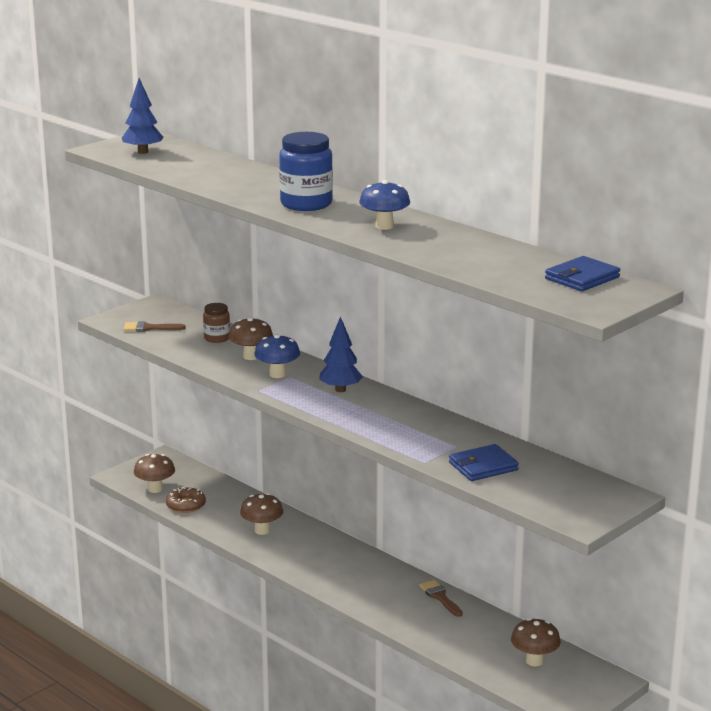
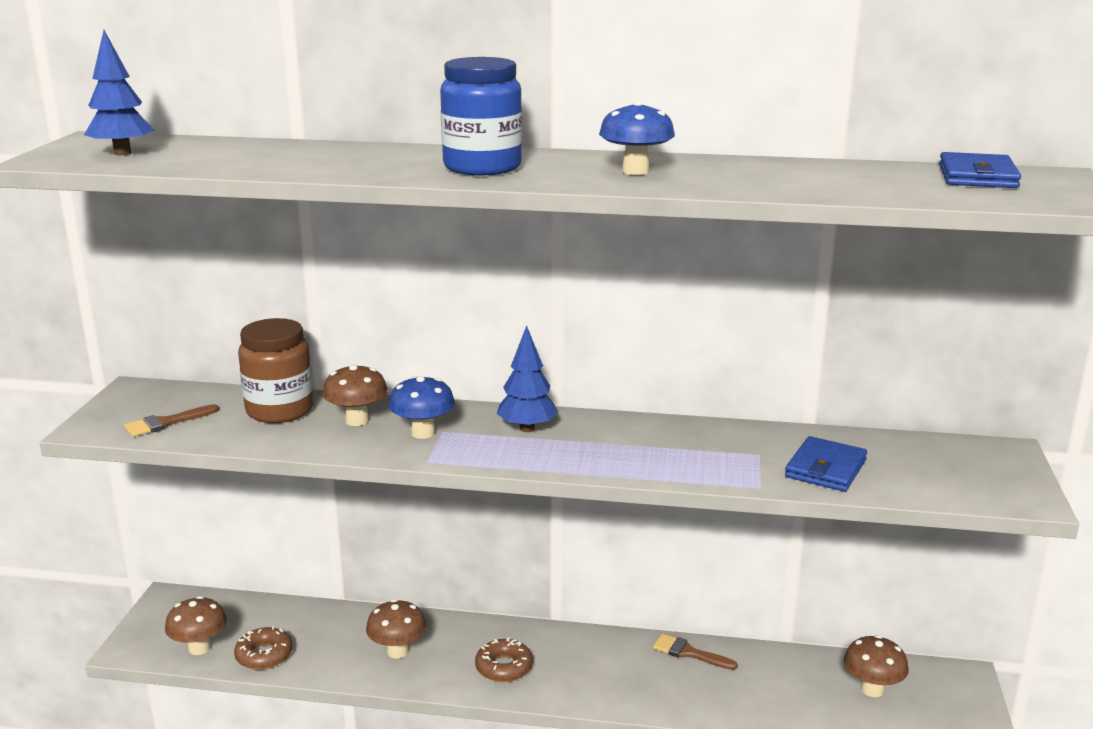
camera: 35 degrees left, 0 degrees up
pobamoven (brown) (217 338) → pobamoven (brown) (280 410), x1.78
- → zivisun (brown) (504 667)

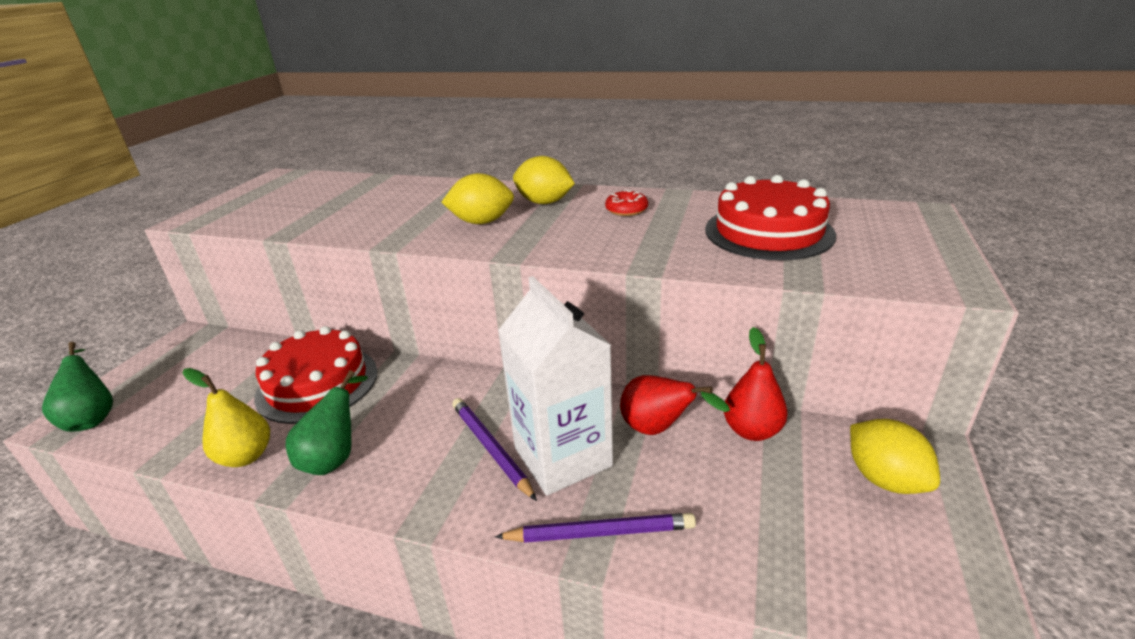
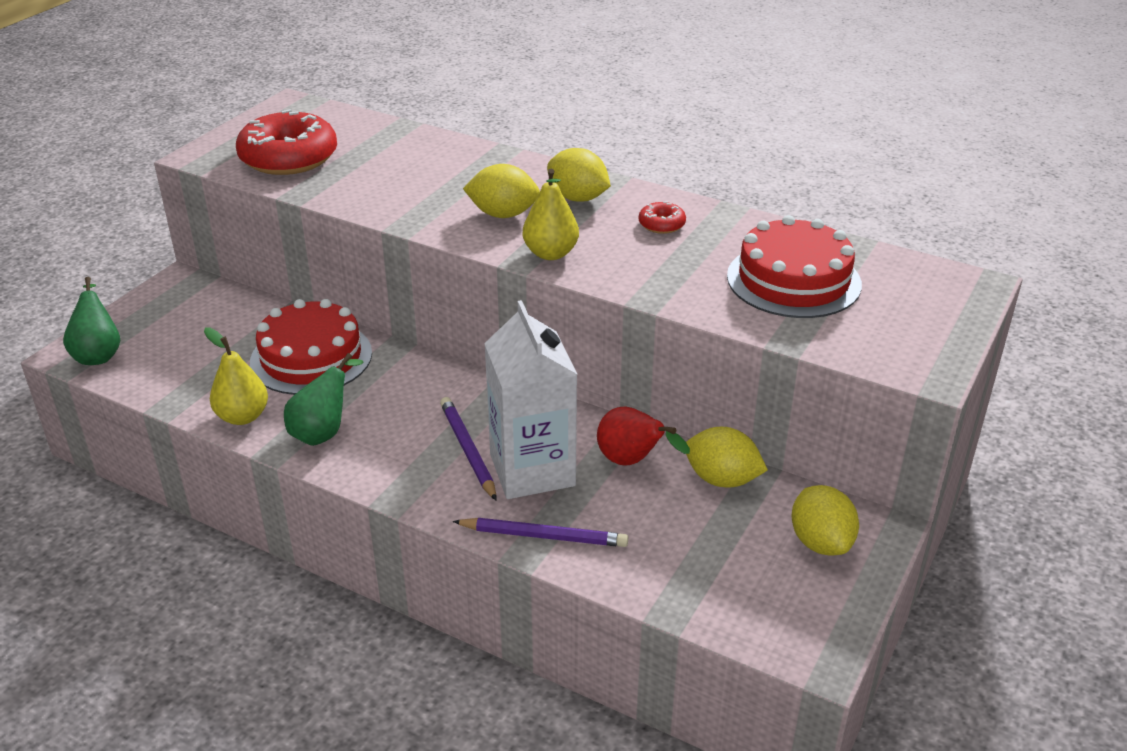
camera: 10 degrees right, 5 degrees up
- → zivisun (red) (289 157)
- → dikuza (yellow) (551 253)
dikuza (red) (752 430) → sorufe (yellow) (722 479)

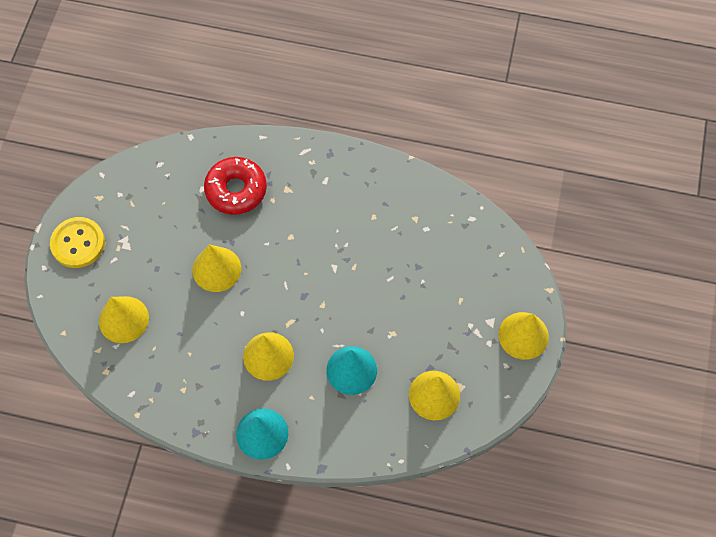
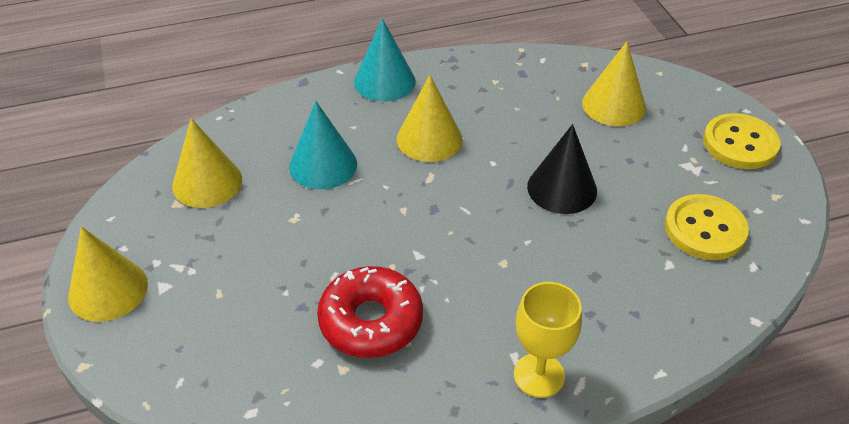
camera: 150 degrees right, 20 degrees down
zivisun (red) (236 190) → zivisun (red) (371 321), shifted
- → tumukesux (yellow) (539 375)
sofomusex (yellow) (216 269) → sofomusex (black) (562 188)
- → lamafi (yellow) (705 229)

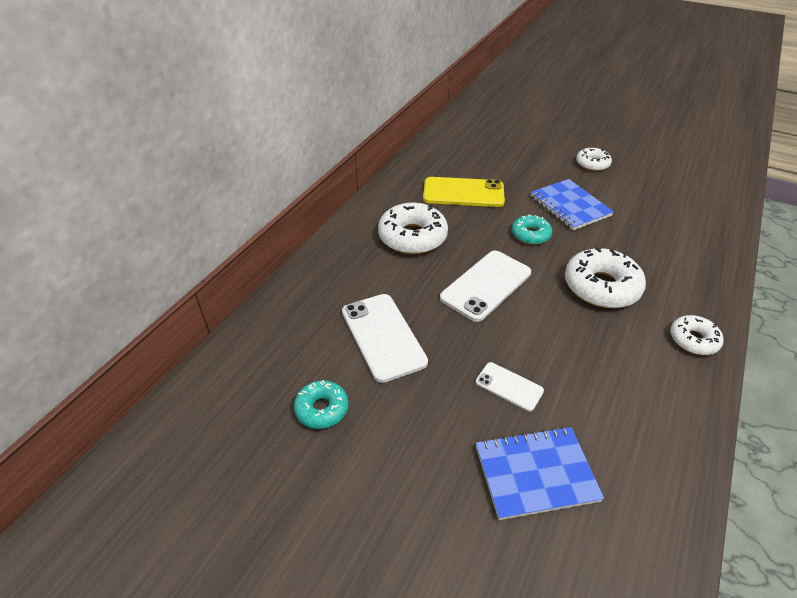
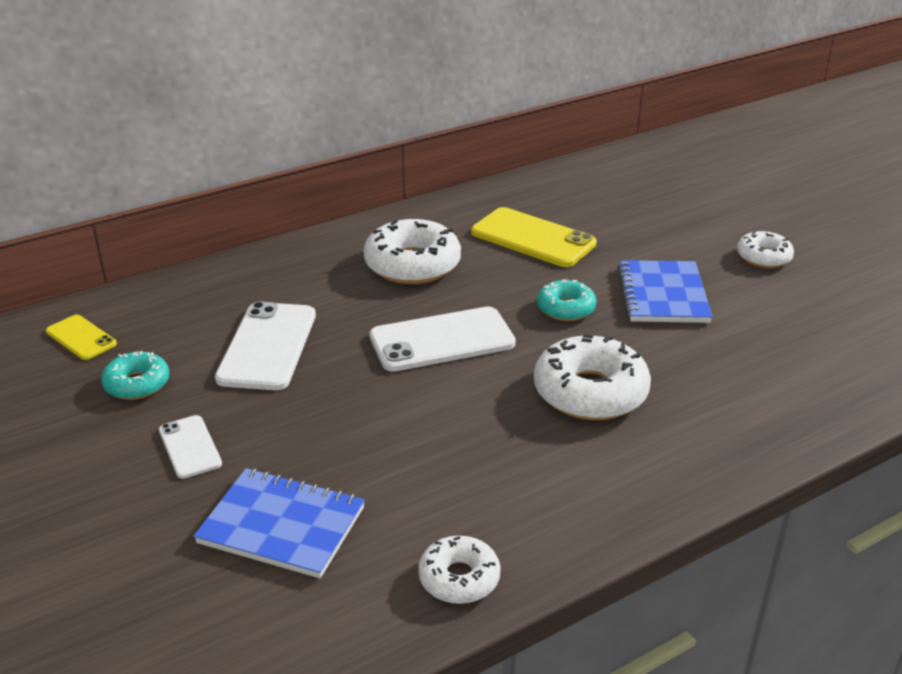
camera: 30 degrees right, 10 degrees down
- → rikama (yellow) (81 338)
rikama (white) (509 386) → rikama (white) (189 447), shifted
zivisun (white) (693 340) → zivisun (white) (459 578), shifted

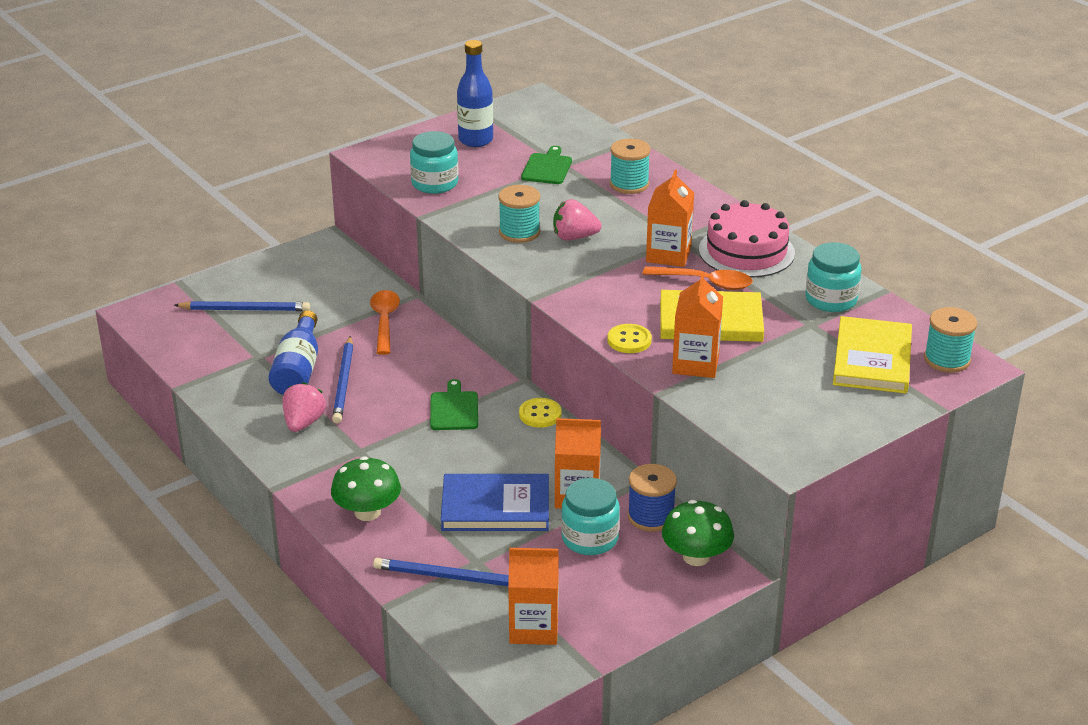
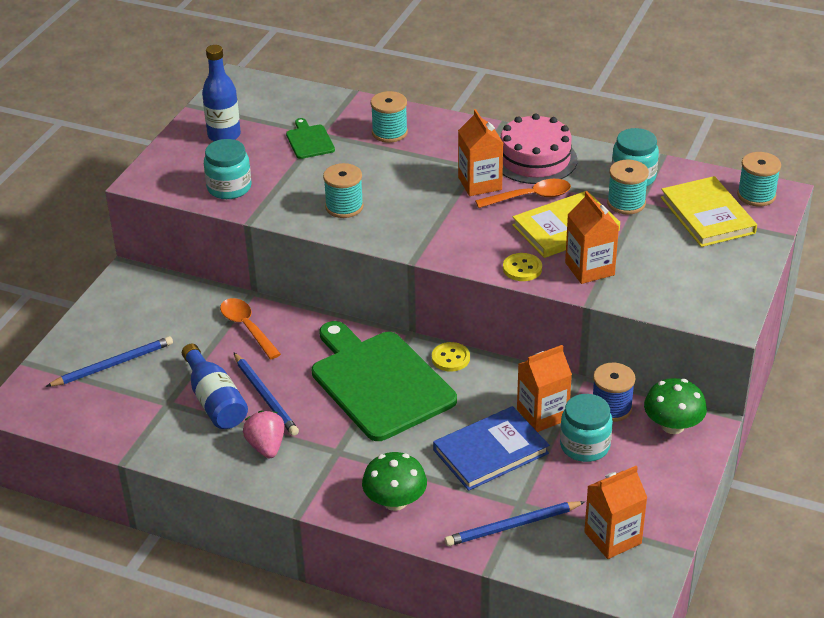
camera: 30 degrees left, 5 degrees up
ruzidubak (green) (454 409) → ruzidubak (green) (379 382), x2.33
- → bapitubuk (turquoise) (626 203)
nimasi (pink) (574 237) → -

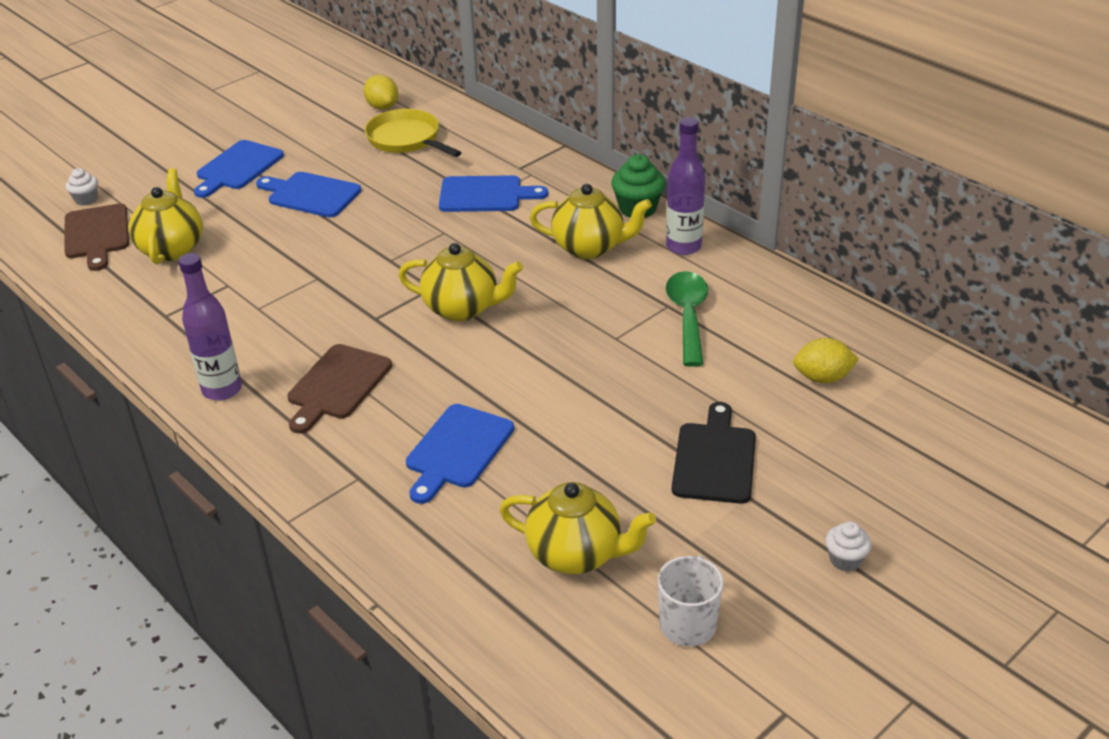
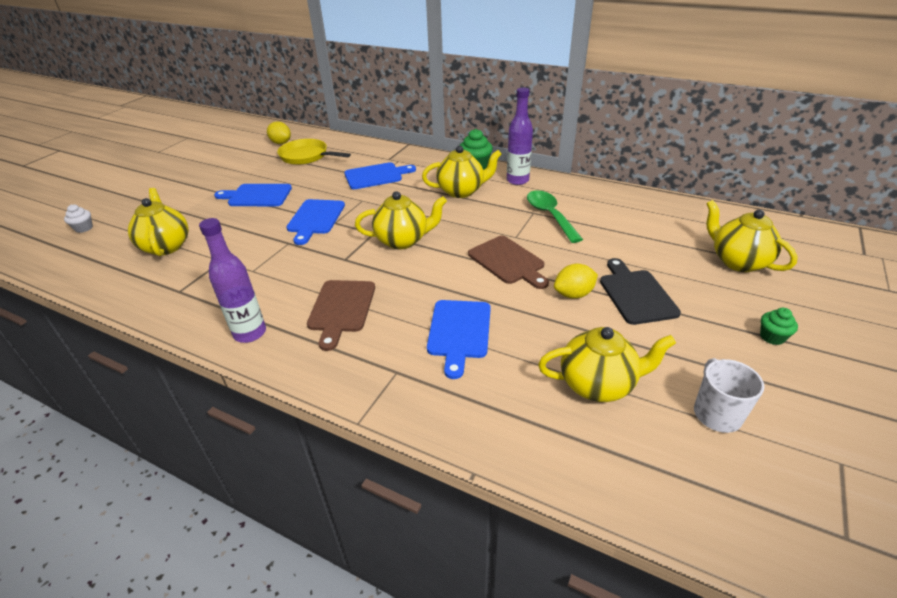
camera: 20 degrees left, 0 degrees up
ruzidubak (blue) (237 168) → ruzidubak (blue) (315 219), shifted
ruzidubak (brown) (97 234) → ruzidubak (brown) (508 262), shifted
sorufe (yellow) (822 378) → sorufe (yellow) (573 294), shifted
- → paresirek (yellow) (737 261)
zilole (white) (845 560) → zilole (green) (772 337)

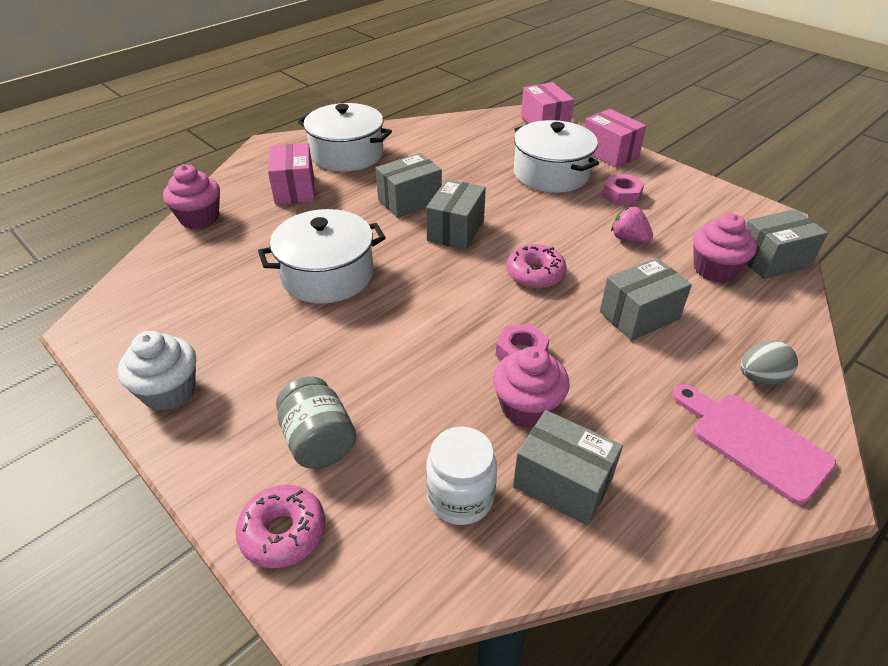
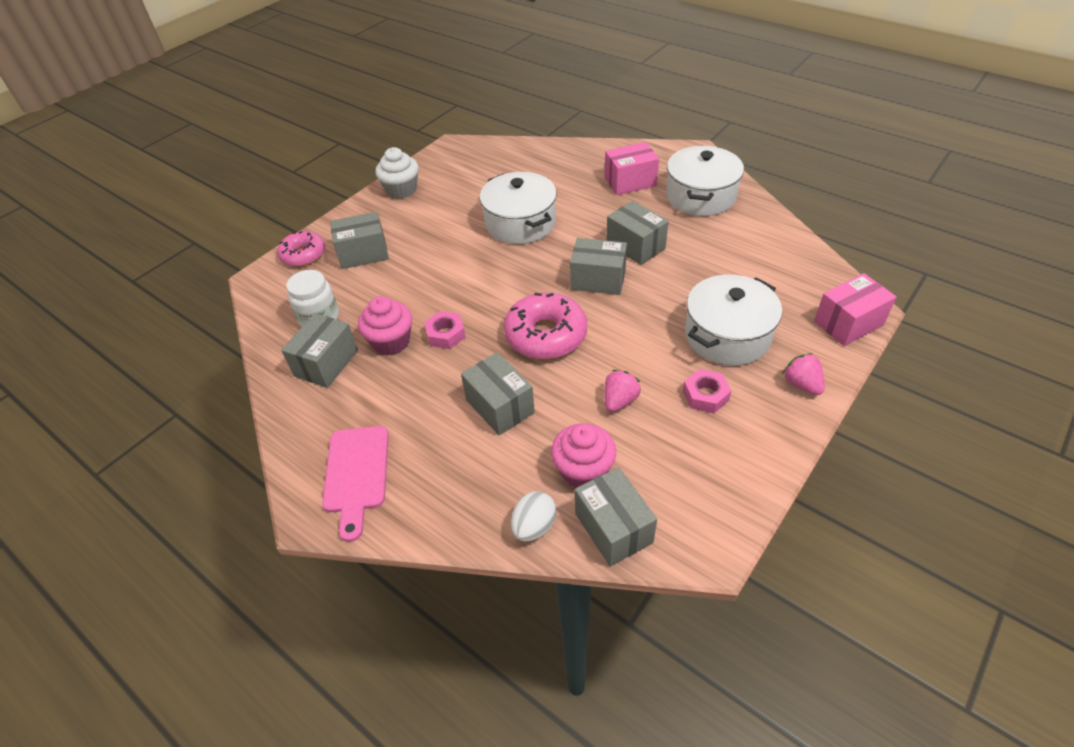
camera: 85 degrees right, 5 degrees up
ruzidubak (pink) (753 442) → ruzidubak (pink) (356 474), 135 degrees clockwise
pobamoven (grey) (318 441) → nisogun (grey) (363 253)
zivisun (pink) (535 274) → zivisun (pink) (546 335), x1.55
- → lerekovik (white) (534 526)
nisogun (pink) (609 153) → nimasi (pink) (801 384)
zilole (pink) (199 218) → -
lerekovik (grey) (760 378) → -

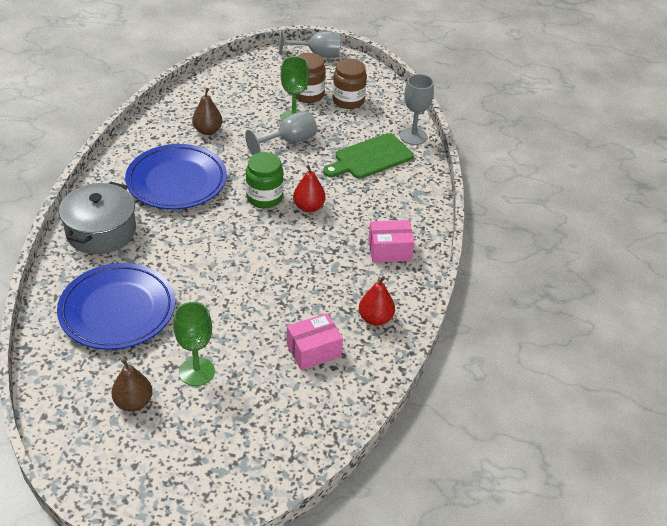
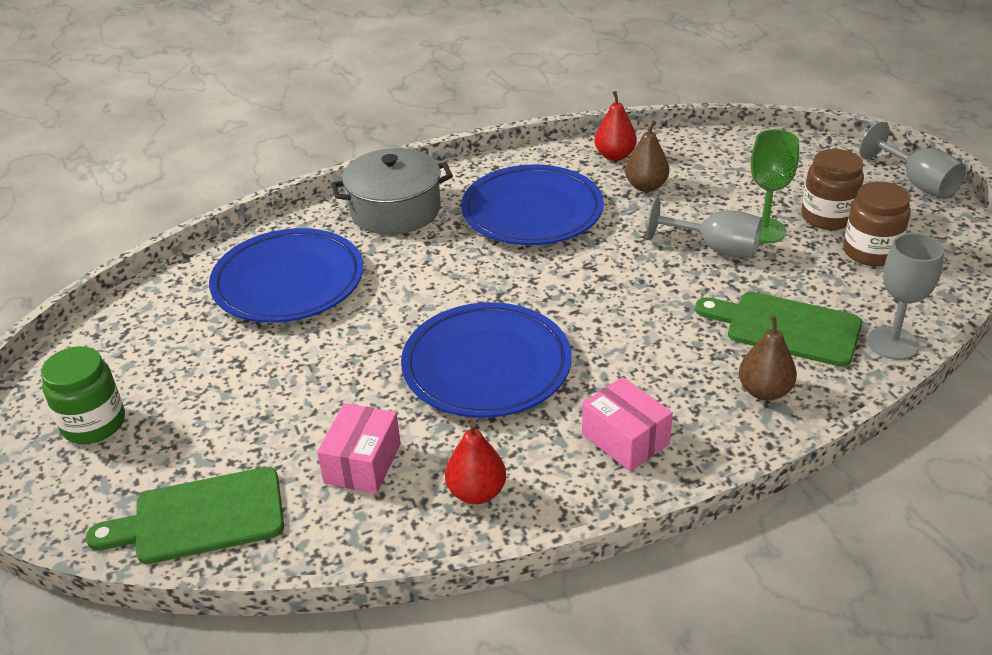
camera: 60 degrees right, 5 degrees down
pobamoven (green) (264 197) → pobamoven (green) (94 423), shifted
- → ruzidubak (green) (200 517)
nisogun (pink) (313 350) → nisogun (pink) (363 463), 75 degrees clockwise
- → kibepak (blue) (486 367)
dikuza (red) (308 207) → dikuza (red) (614 156), shifted
dikuza (brown) (133 402) → dikuza (brown) (764 391), shifted
tumukesux (green) (196 371) → -

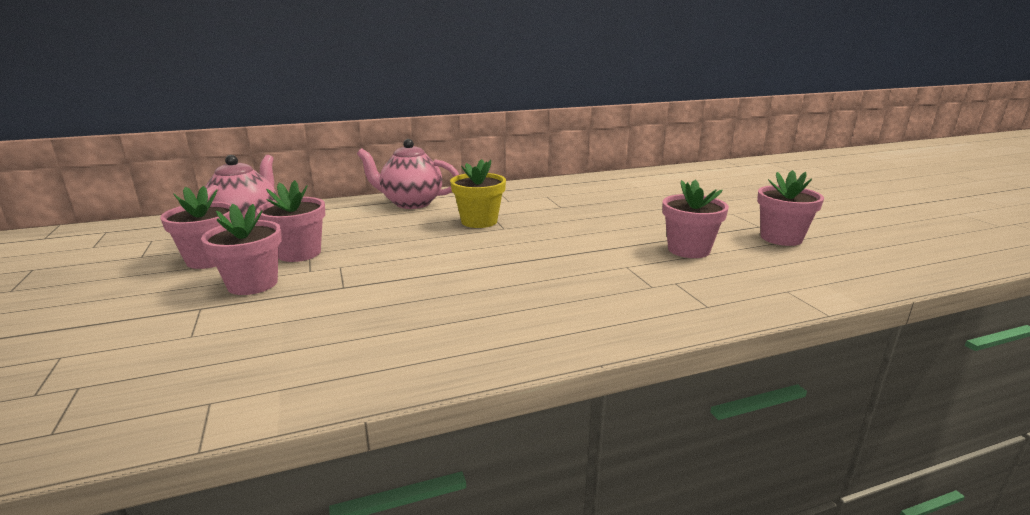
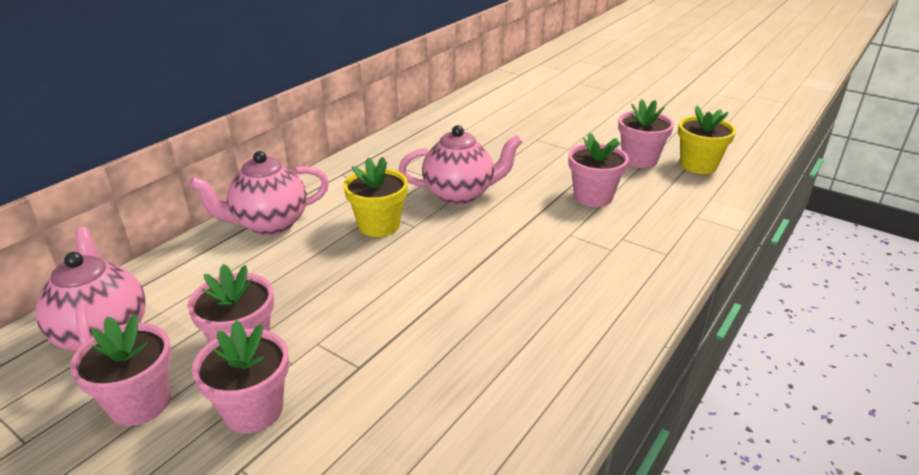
camera: 35 degrees left, 10 degrees up
- → paresirek (pink) (460 194)
- → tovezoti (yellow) (698 165)

